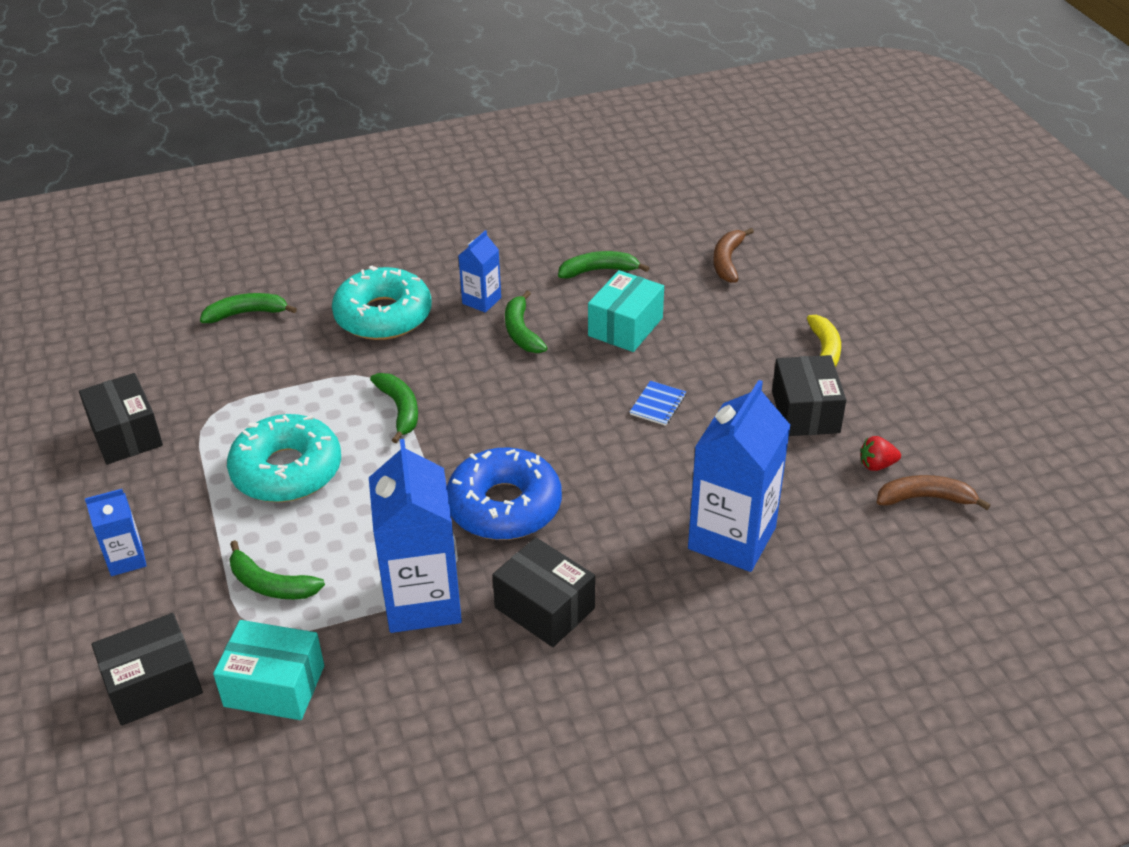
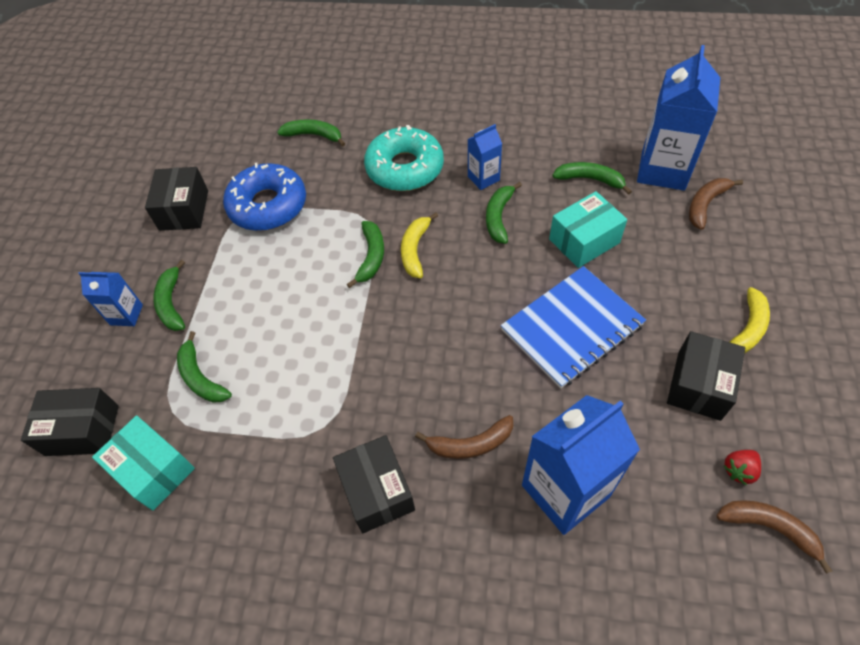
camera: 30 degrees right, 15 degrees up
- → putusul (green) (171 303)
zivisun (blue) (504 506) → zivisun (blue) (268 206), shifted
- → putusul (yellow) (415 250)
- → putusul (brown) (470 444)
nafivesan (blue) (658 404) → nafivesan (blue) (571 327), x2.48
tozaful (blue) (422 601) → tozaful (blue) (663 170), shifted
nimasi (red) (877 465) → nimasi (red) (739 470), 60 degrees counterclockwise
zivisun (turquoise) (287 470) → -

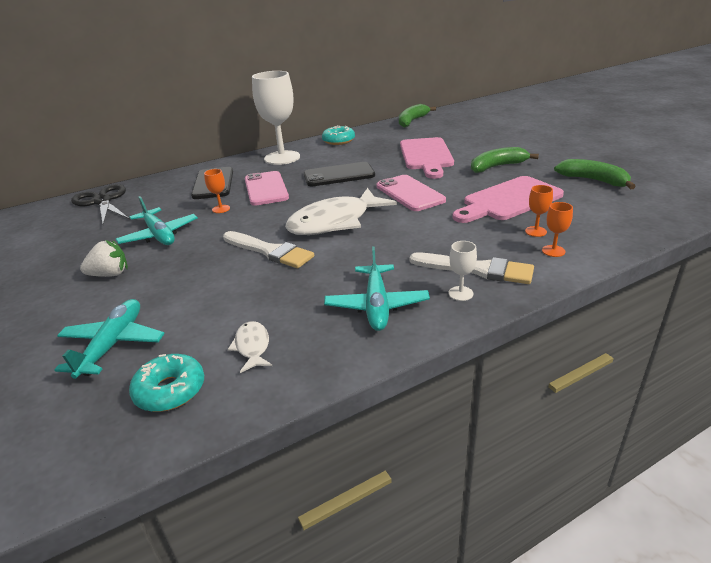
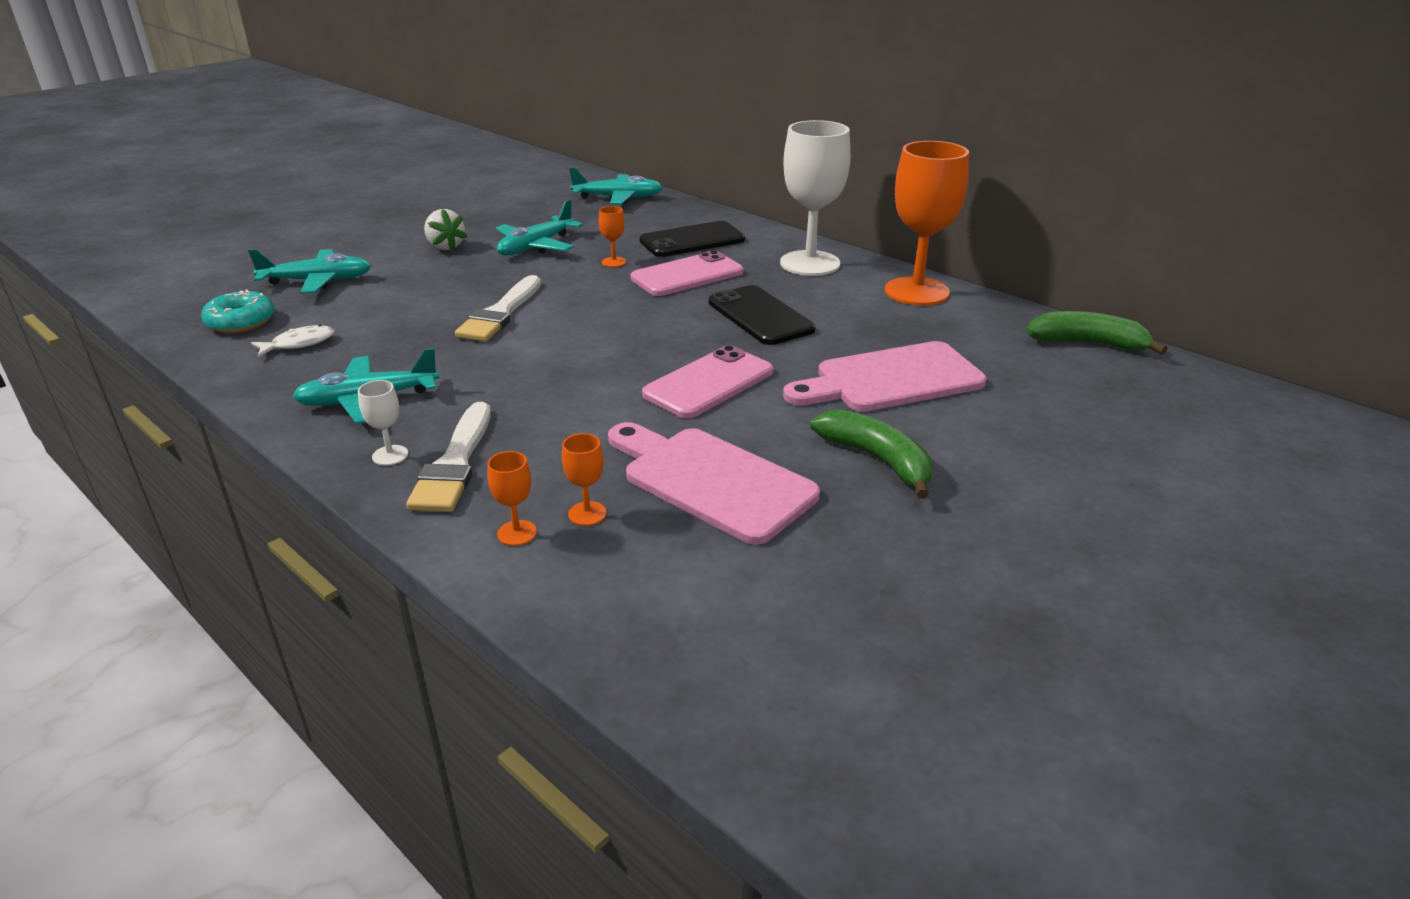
camera: 70 degrees right, 0 degrees up
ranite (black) (102 201) → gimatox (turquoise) (618 198)
zivisun (turquoise) (338 141) → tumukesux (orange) (916 291)
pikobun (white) (335 222) → -
putusul (green) (593 180) → -

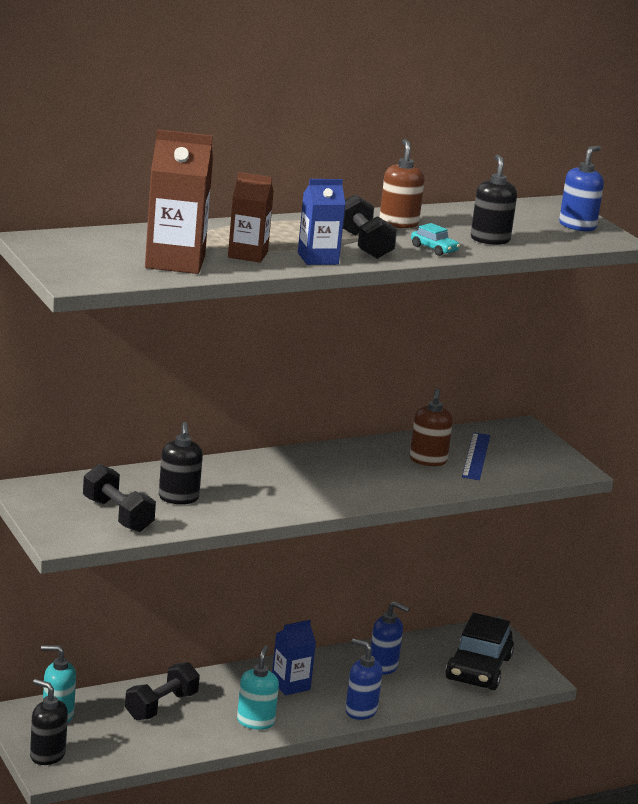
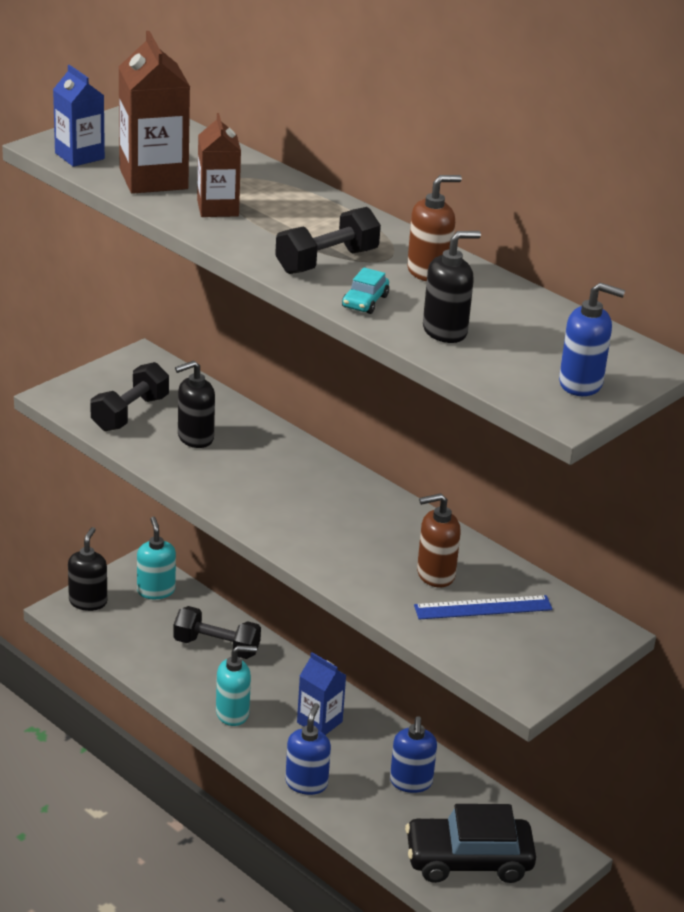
camera: 70 degrees right, 10 degrees up
tozaful (blue) (318 258) → tozaful (blue) (79 156), shifted

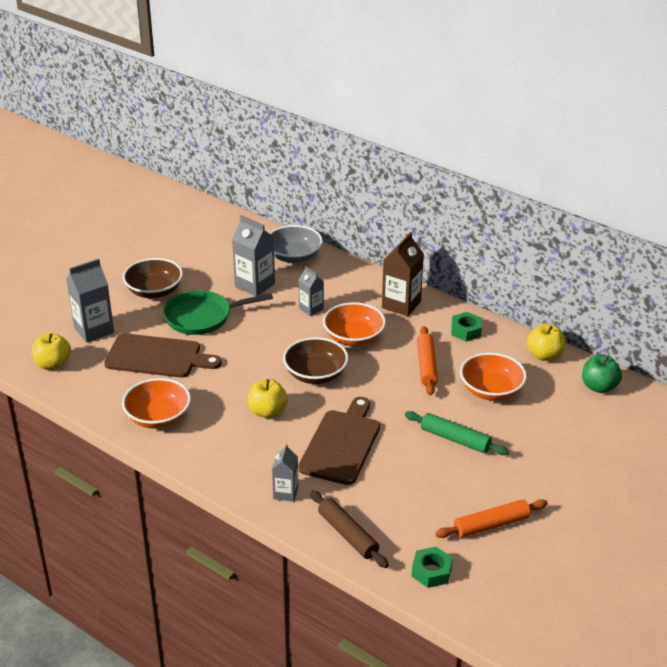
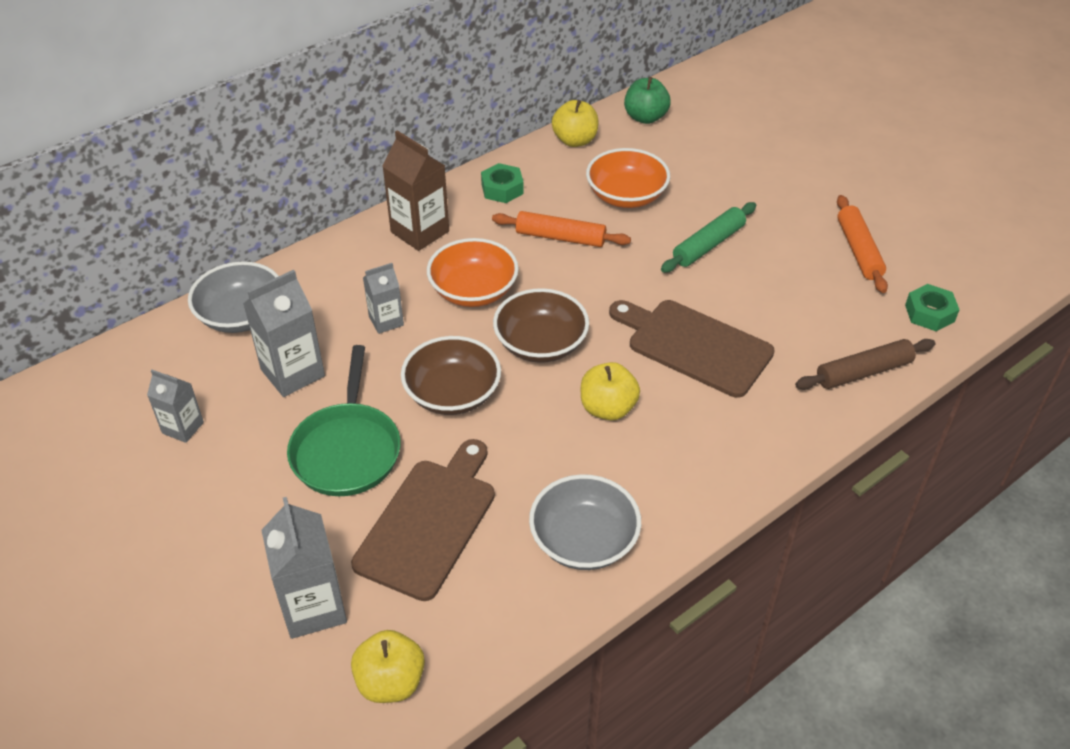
camera: 75 degrees left, 10 degrees up
tozaful (grey) (285 493) → tozaful (grey) (183 428), shifted
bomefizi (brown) (154 291) → bomefizi (brown) (452 394), shifted
bomefizi (orange) (158 417) → bomefizi (grey) (584 540)

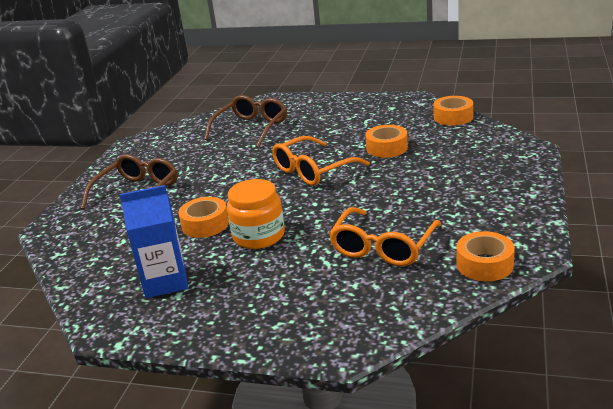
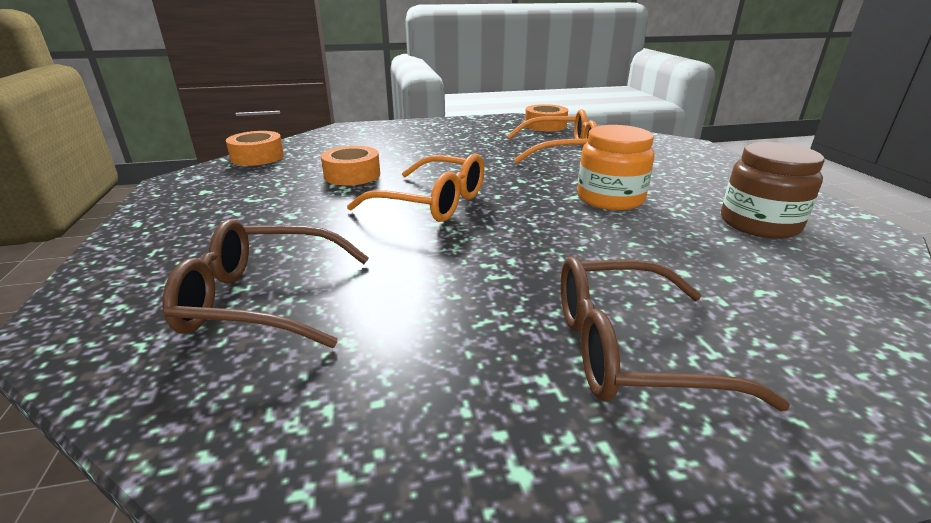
camera: 120 degrees left, 0 degrees up
tozaful (blue) (165 281) → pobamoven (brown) (759 224)
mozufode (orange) (205 224) → -

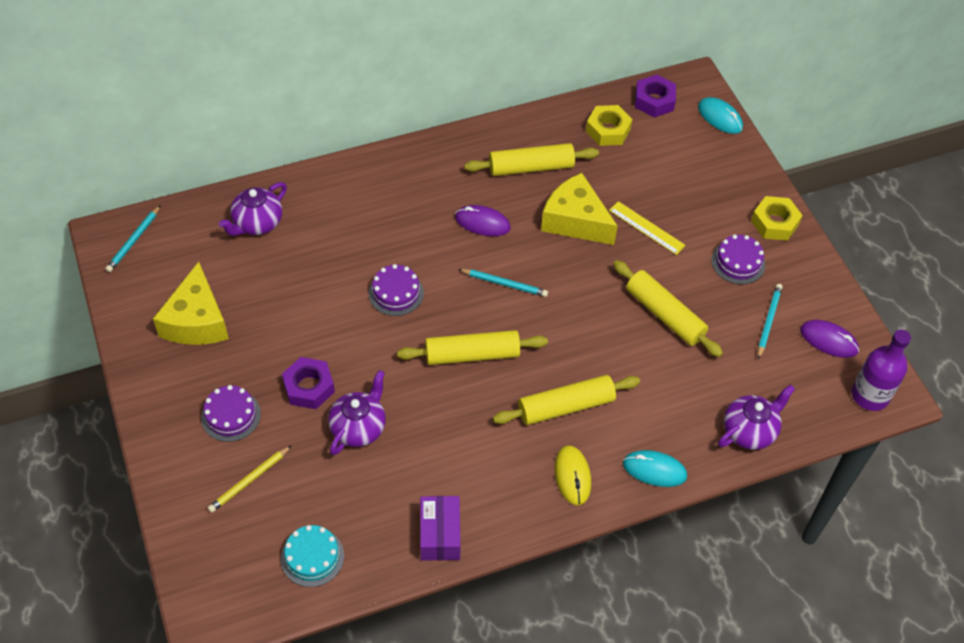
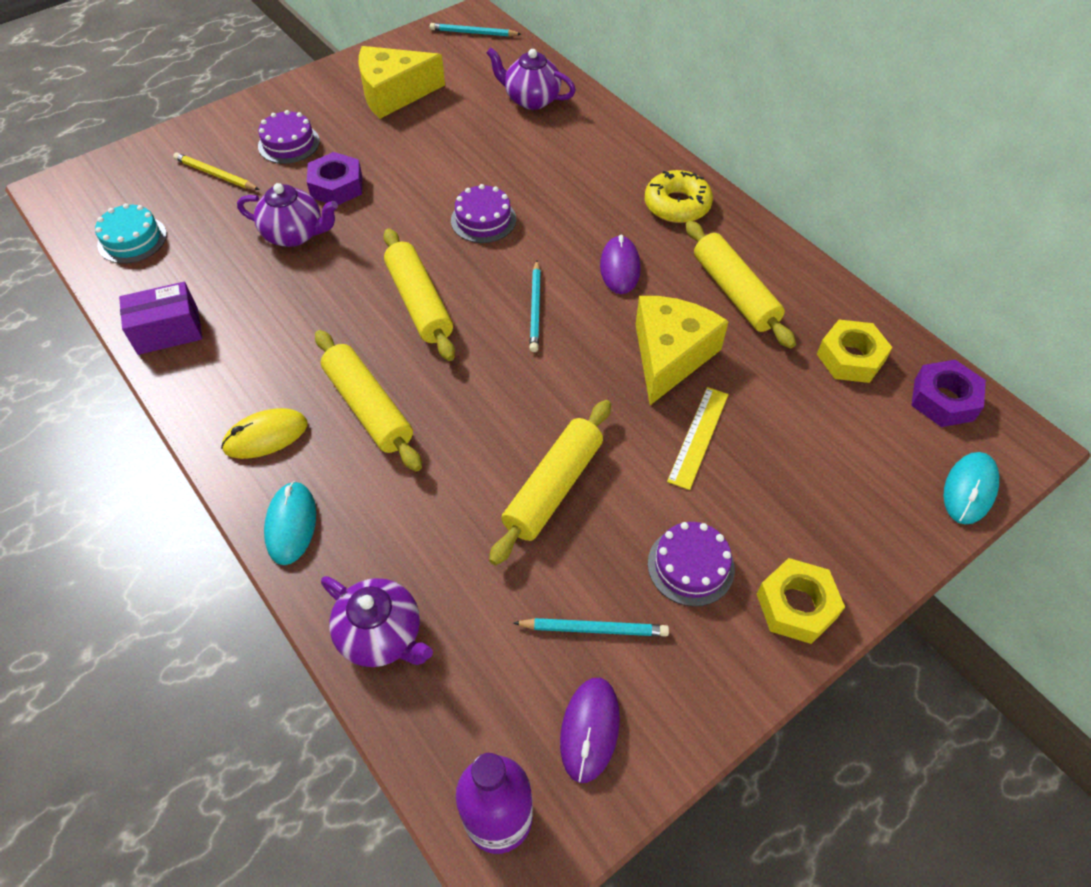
camera: 75 degrees right, 0 degrees up
- → zivisun (yellow) (677 205)

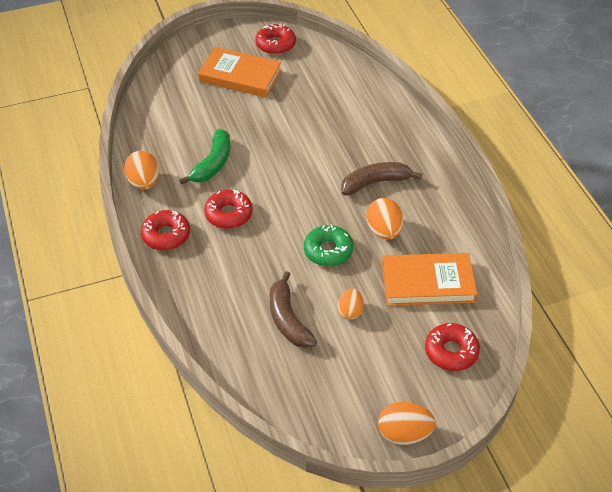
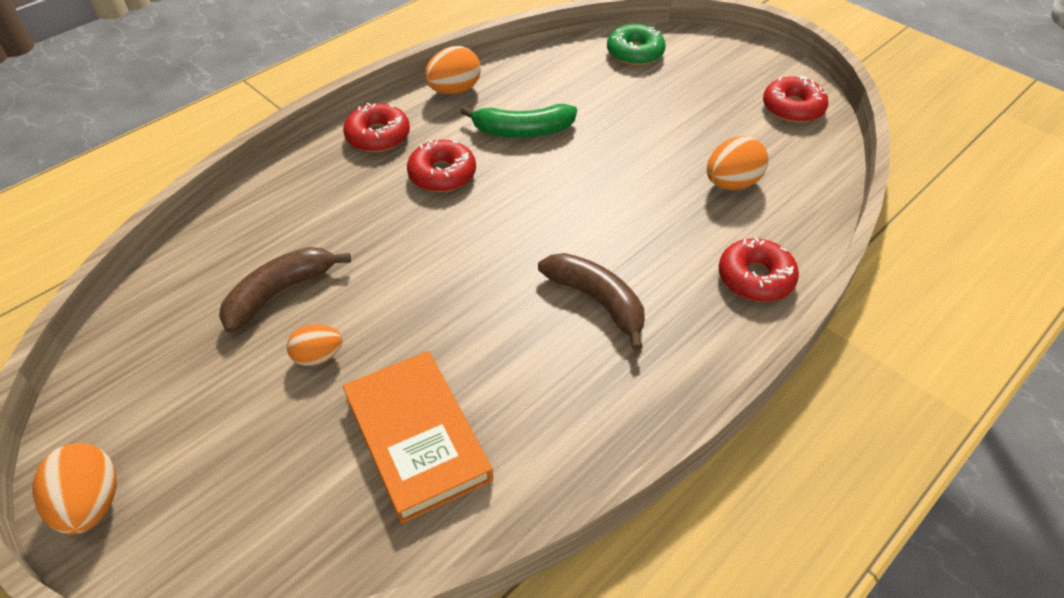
camera: 65 degrees right, 0 degrees up
zivisun (green) (328 251) → zivisun (green) (635 53), shifted
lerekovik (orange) (384 231) → lerekovik (orange) (731 184), shifted
zivisun (red) (451 351) → zivisun (red) (755 278), shifted
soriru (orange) (240 76) → -

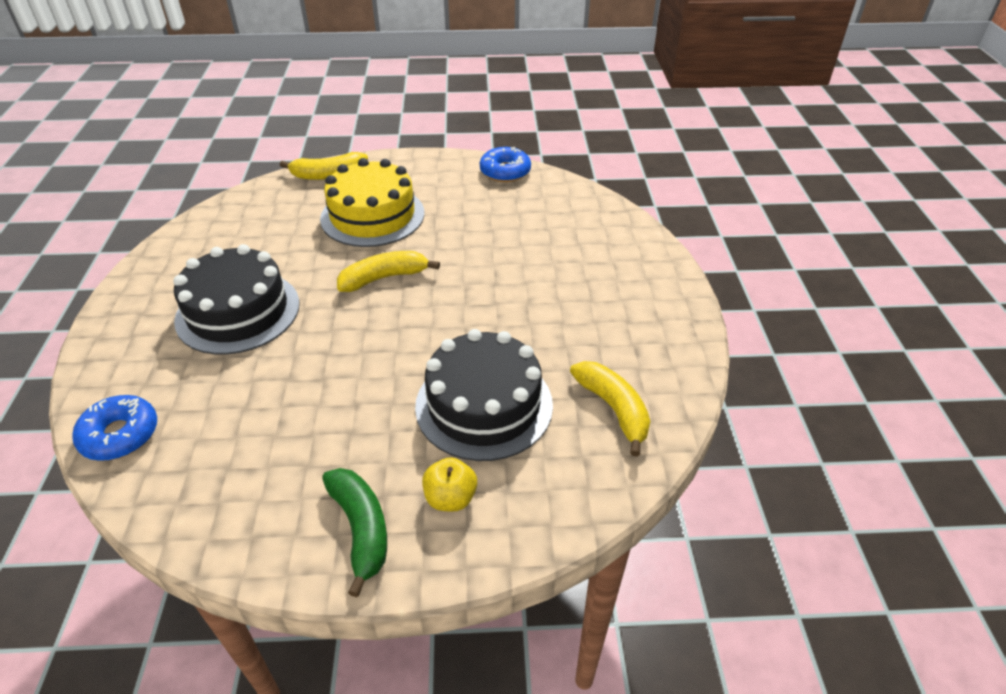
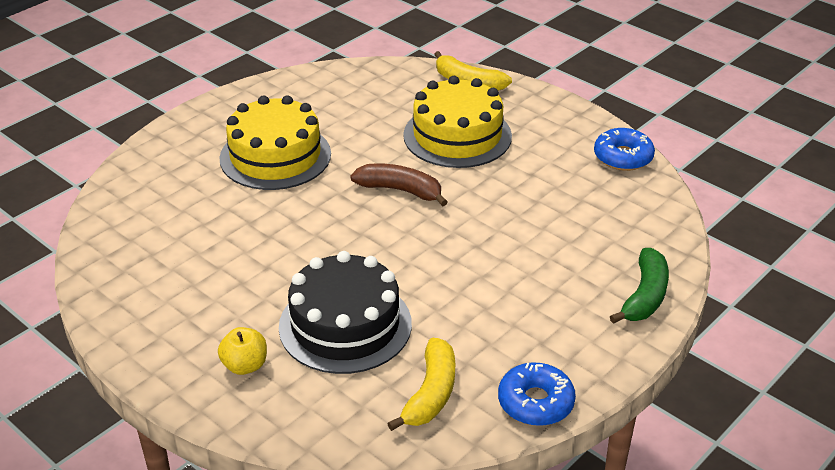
camera: 45 degrees right, 5 degrees down
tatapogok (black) (238 312) → tatapogok (yellow) (275 156)
putusul (yellow) (384 278) → putusul (brown) (400 190)
zivisun (blue) (120 435) → zivisun (blue) (535 402), shifted
putusul (green) (361 529) → putusul (green) (645 296), shifted

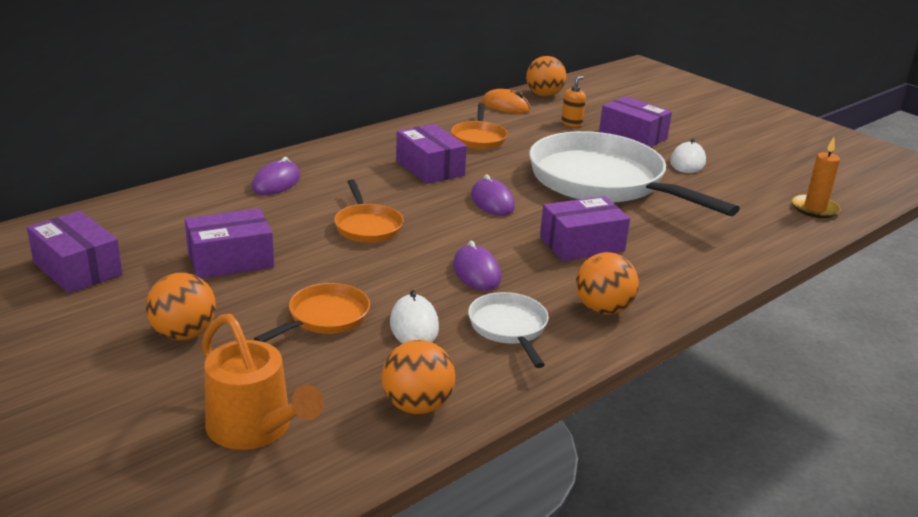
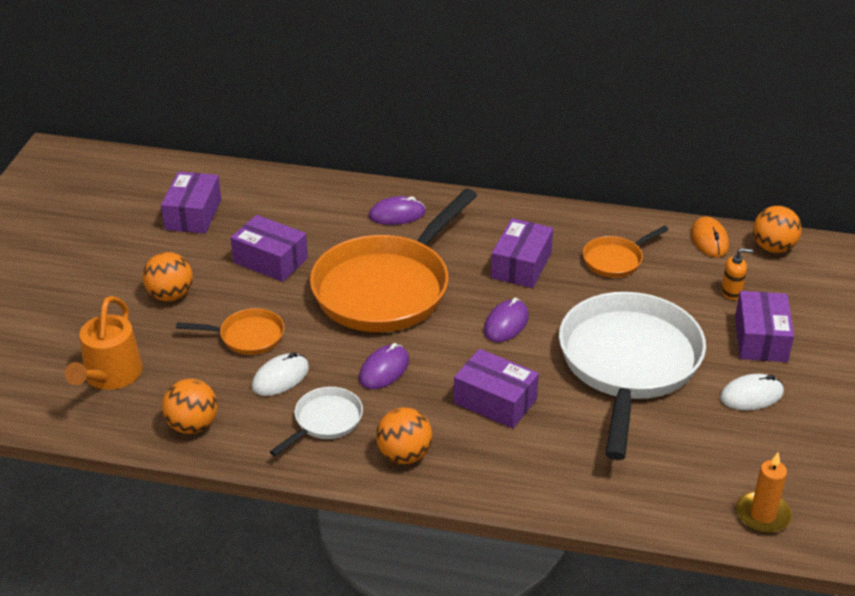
camera: 55 degrees right, 10 degrees up
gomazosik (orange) (367 226) → gomazosik (orange) (386 288), x2.23

